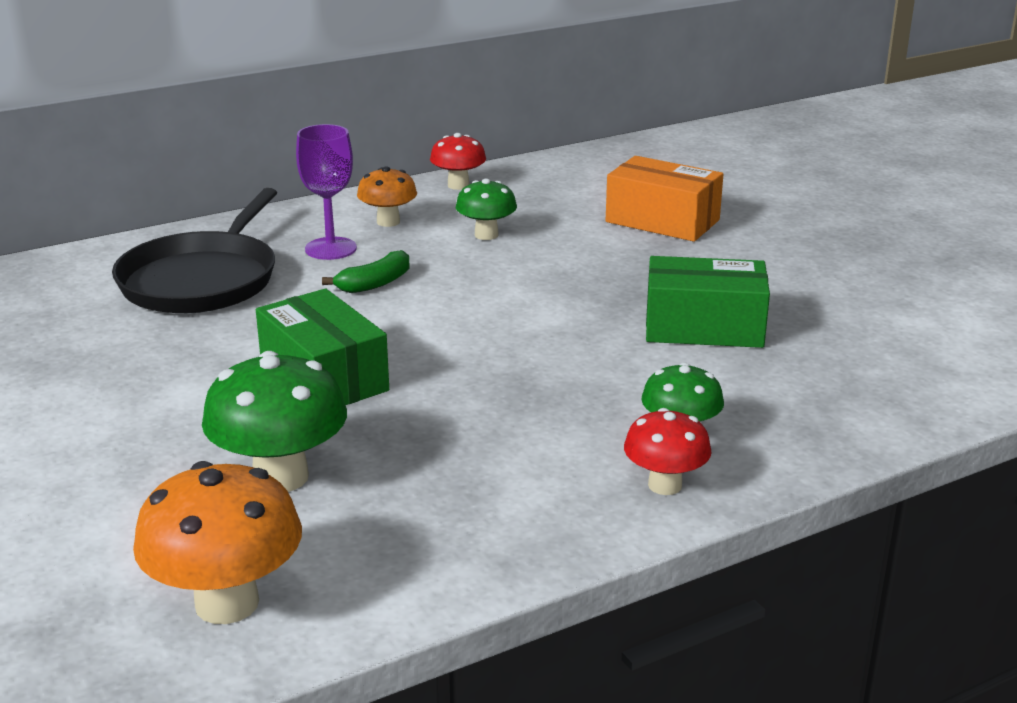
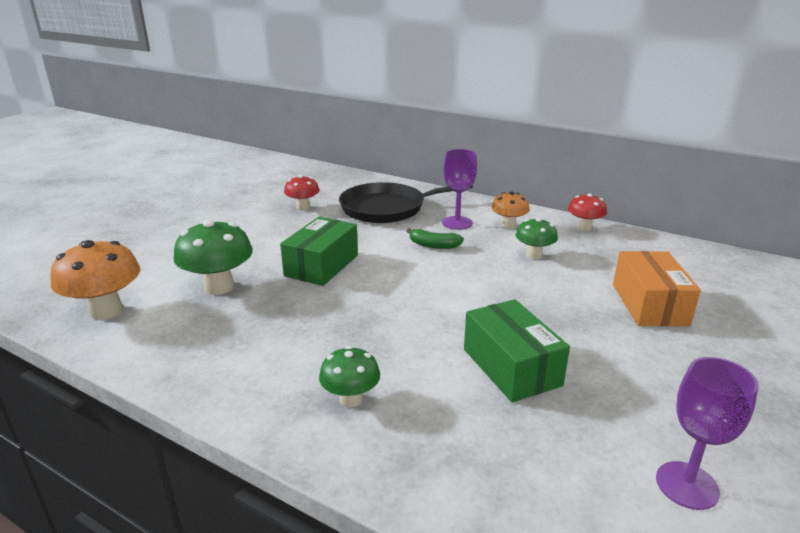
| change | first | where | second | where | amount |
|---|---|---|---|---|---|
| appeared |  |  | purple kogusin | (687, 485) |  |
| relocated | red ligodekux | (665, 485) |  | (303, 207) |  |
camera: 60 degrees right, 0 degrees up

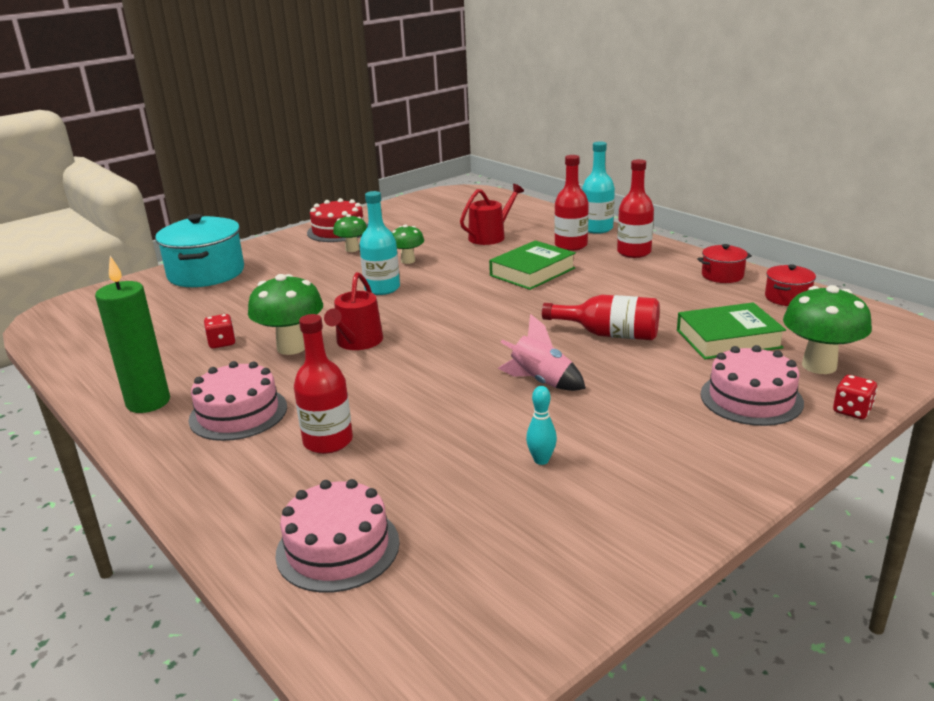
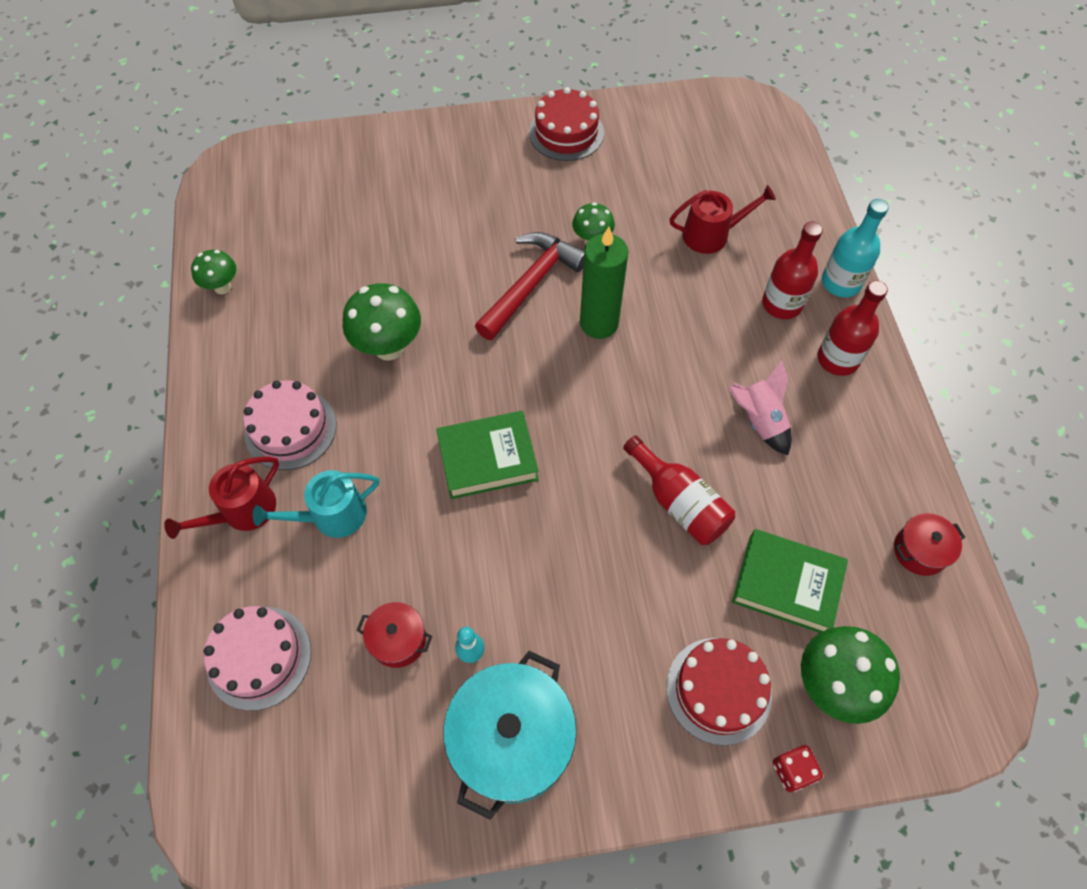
| change | first | where | second | where | amount |
|---|---|---|---|---|---|
| missing | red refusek | (222, 343) |  |  |  |
| relocated | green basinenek | (148, 402) |  | (599, 323) |  |
| relocated | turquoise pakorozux | (206, 273) |  | (512, 740) |  |
| relocated | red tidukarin | (357, 342) |  | (242, 511) |  |
| relocated | green ligodekux | (352, 249) |  | (222, 287) |  |
| relocated | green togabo | (532, 272) |  | (487, 459) |  |
| relocated | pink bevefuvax | (541, 382) |  | (759, 421) |  |
| relocated | red pakorozux | (722, 275) |  | (398, 640) |  |
| exchanged | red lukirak | (328, 441) | turquoise tidukarin | (332, 516) |  |
| exchanged | turquoise lukirak | (382, 288) | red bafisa | (531, 284) |  |
| colour | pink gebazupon | (751, 398) | red gebazupon | (718, 690) |  |
camera: 30 degrees right, 35 degrees up

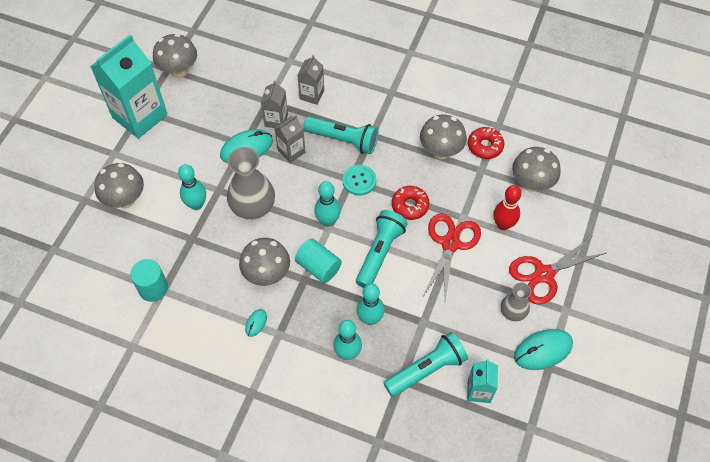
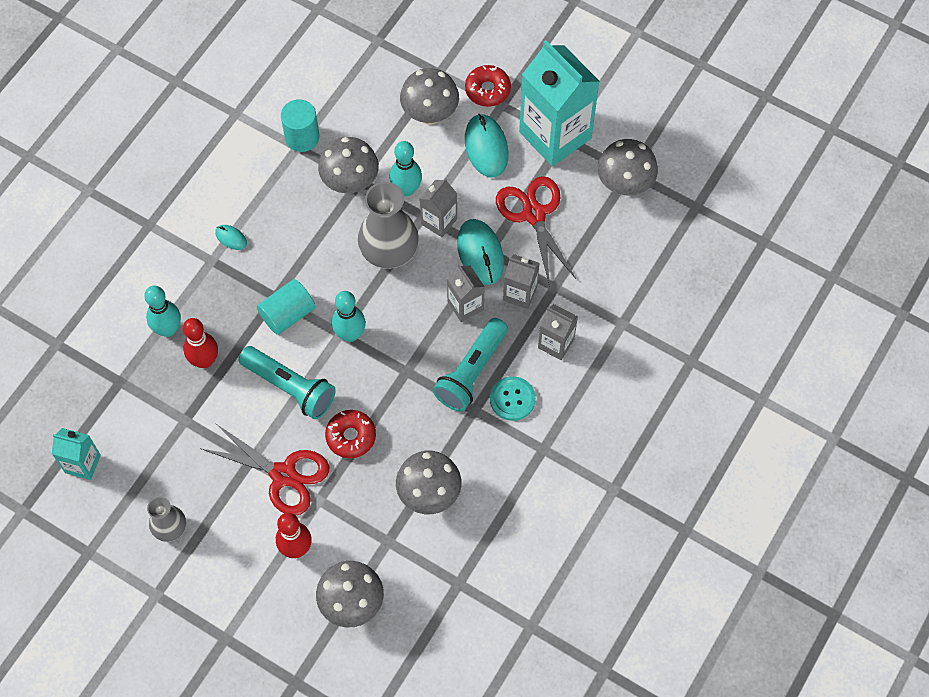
| change | first | where | second | where | amount |
|---|---|---|---|---|---|
| missing | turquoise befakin | (426, 369) |  |  |  |
| appeared |  |  | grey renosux | (439, 221) |  |
| relocated | grey ligodekux | (267, 274) |  | (350, 182) |  |
| relocated | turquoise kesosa | (359, 181) |  | (512, 399) |  |
| relocated | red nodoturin | (485, 146) |  | (487, 90) |  |
| relocated | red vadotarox | (544, 274) |  | (534, 214) |  |
| relocated | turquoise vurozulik | (543, 350) |  | (486, 147) |  |
| colour | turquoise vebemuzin | (370, 318) | red vebemuzin | (205, 360) |  |
camera: 100 degrees right, 5 degrees up

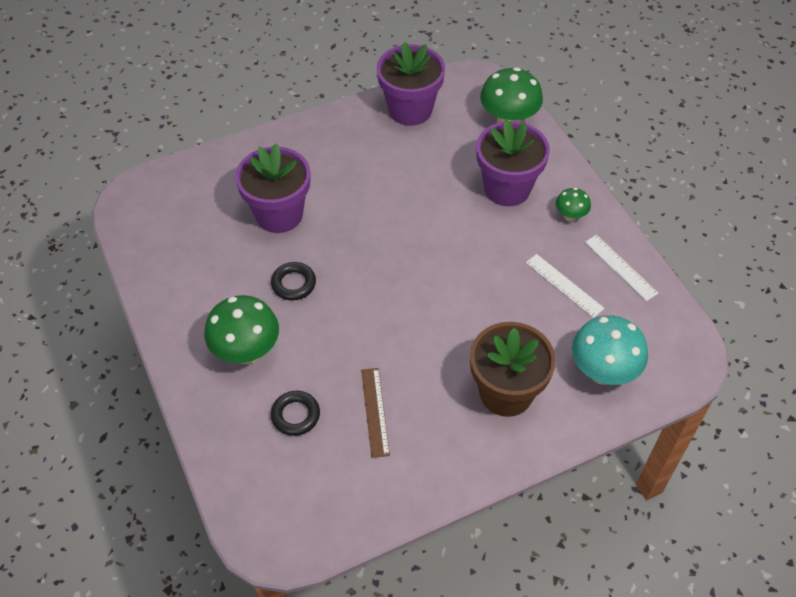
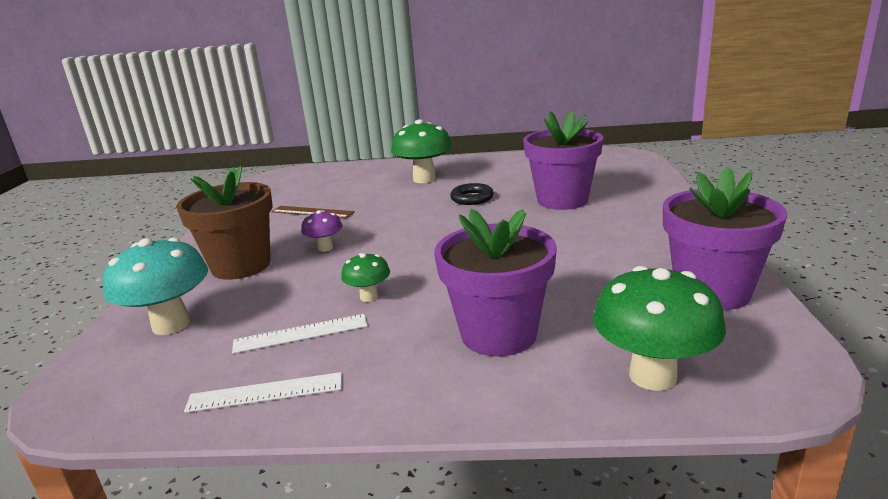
| change | first | where | second | where | amount |
|---|---|---|---|---|---|
| missing | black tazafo | (295, 415) |  |  |  |
| appeared |  |  | purple ligodekux | (325, 248) |  |
| relocated | green ligodekux | (570, 216) |  | (369, 297) |  |
camera: 120 degrees right, 30 degrees down

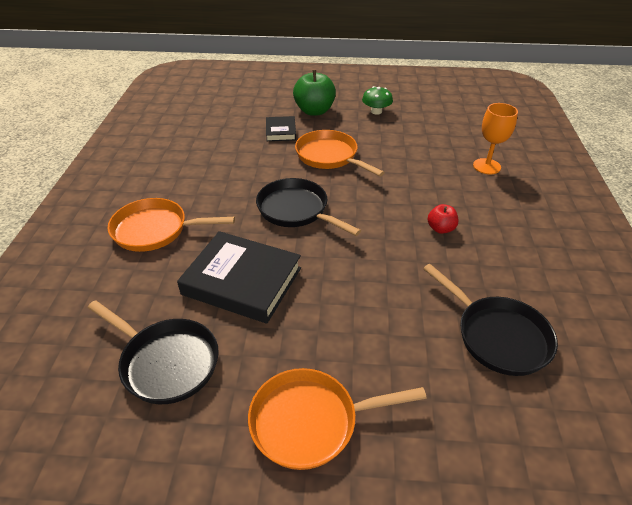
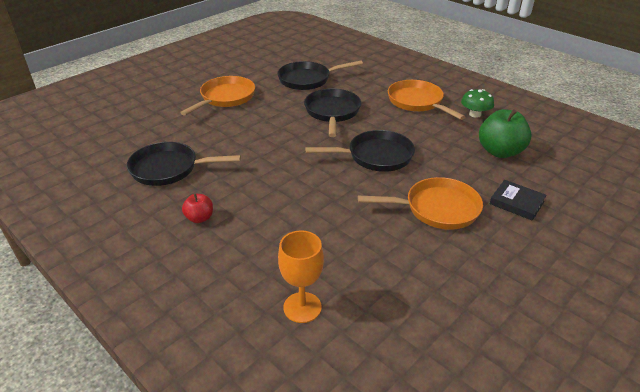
| change | first | where | second | where | amount |
|---|---|---|---|---|---|
| relocated | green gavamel | (314, 111) |  | (500, 151) |  |
| relocated | green ligodekux | (376, 111) |  | (475, 114) |  |
| relocated | red gavamel | (440, 229) |  | (199, 218) |  |
| exchanged | black togabo | (242, 281) | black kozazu | (332, 112) |  |
| spun | orange kozazu | (155, 230) |  | (417, 102) | 75 degrees counterclockwise |
camera: 130 degrees right, 5 degrees down

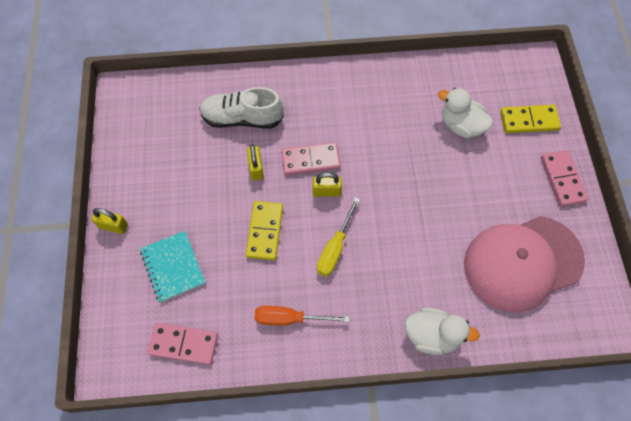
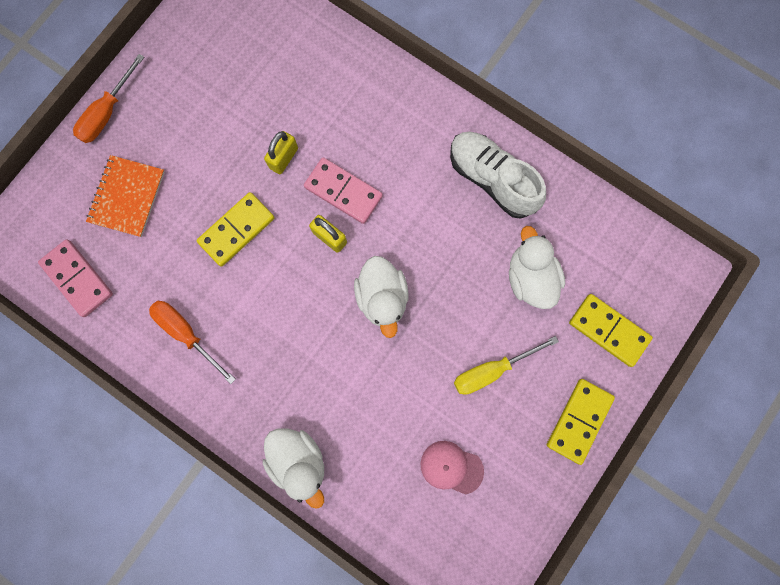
| change | first | where | second | where | amount |
|---|---|---|---|---|---|
| appeared |  |  | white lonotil | (382, 298) |  |
| relocated | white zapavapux | (242, 118) |  | (491, 179) |  |
| relocated | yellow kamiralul | (335, 248) |  | (492, 370) |  |
| exchanged | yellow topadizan | (113, 226) | orange kamiralul | (108, 112) |  |
| colour | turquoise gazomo | (173, 267) | orange gazomo | (127, 197) |  |
| colour | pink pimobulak | (562, 179) | yellow pimobulak | (579, 421) |  |
| size | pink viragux | (522, 262) |  | (451, 467) | x0.41 |
camera: 40 degrees right, 15 degrees up

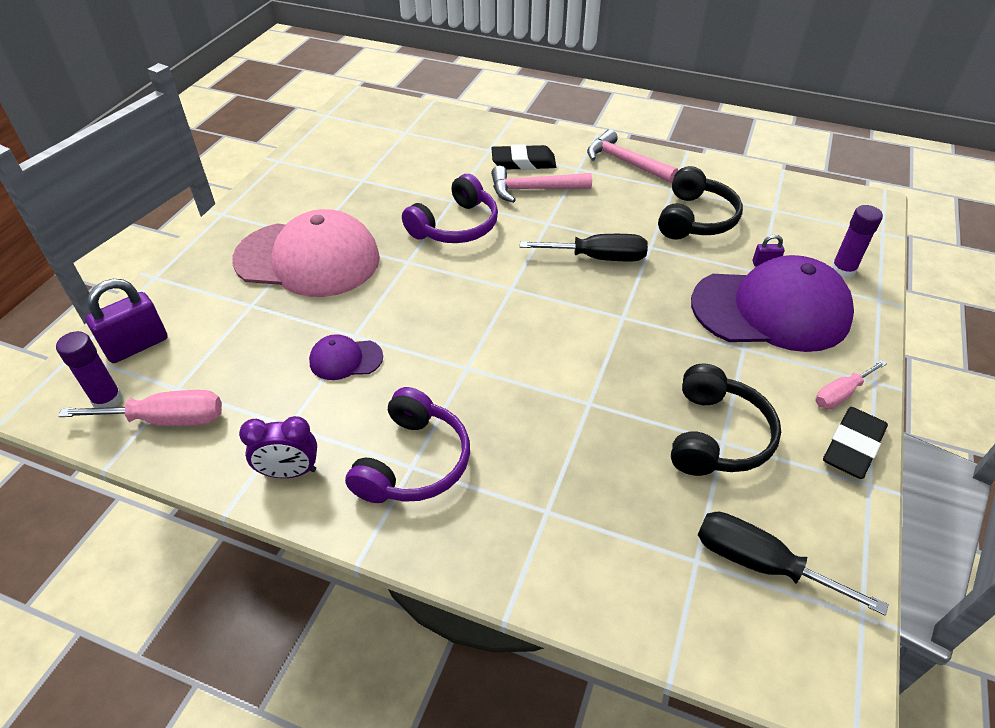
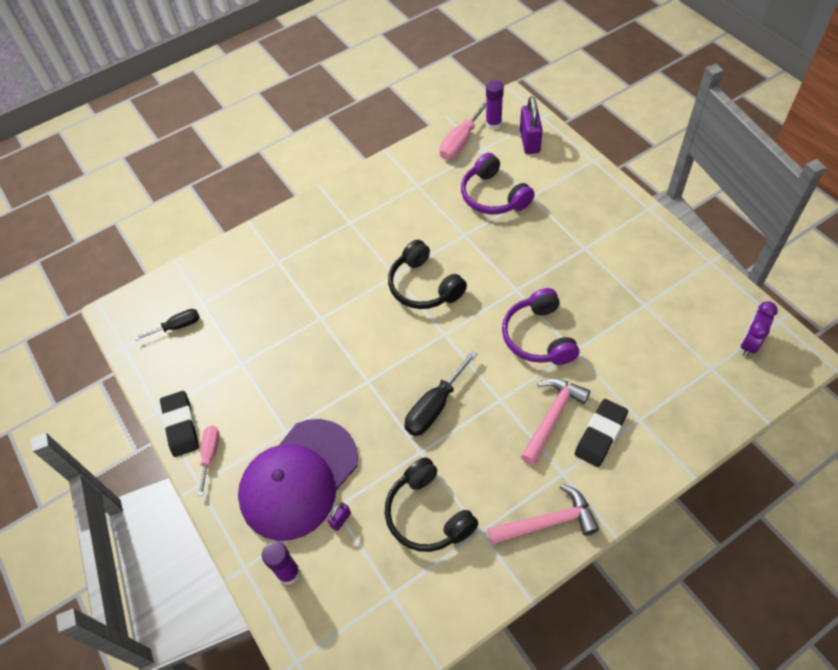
| change | first | where | second | where | amount |
|---|---|---|---|---|---|
| missing | pink viragux | (308, 259) |  |  |  |
| missing | purple viragux | (345, 359) |  |  |  |
| relocated | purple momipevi | (289, 472) |  | (749, 344) |  |
| relocated | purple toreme | (413, 462) |  | (493, 196) |  |
| relocated | black toreme | (716, 436) |  | (424, 286) |  |
| size | black kamiralul | (760, 563) |  | (177, 326) | x0.65 |
camera: 130 degrees right, 10 degrees up

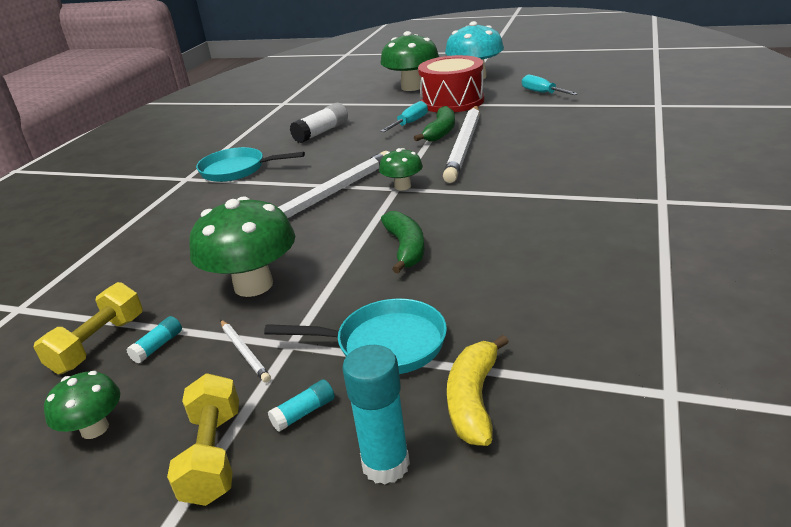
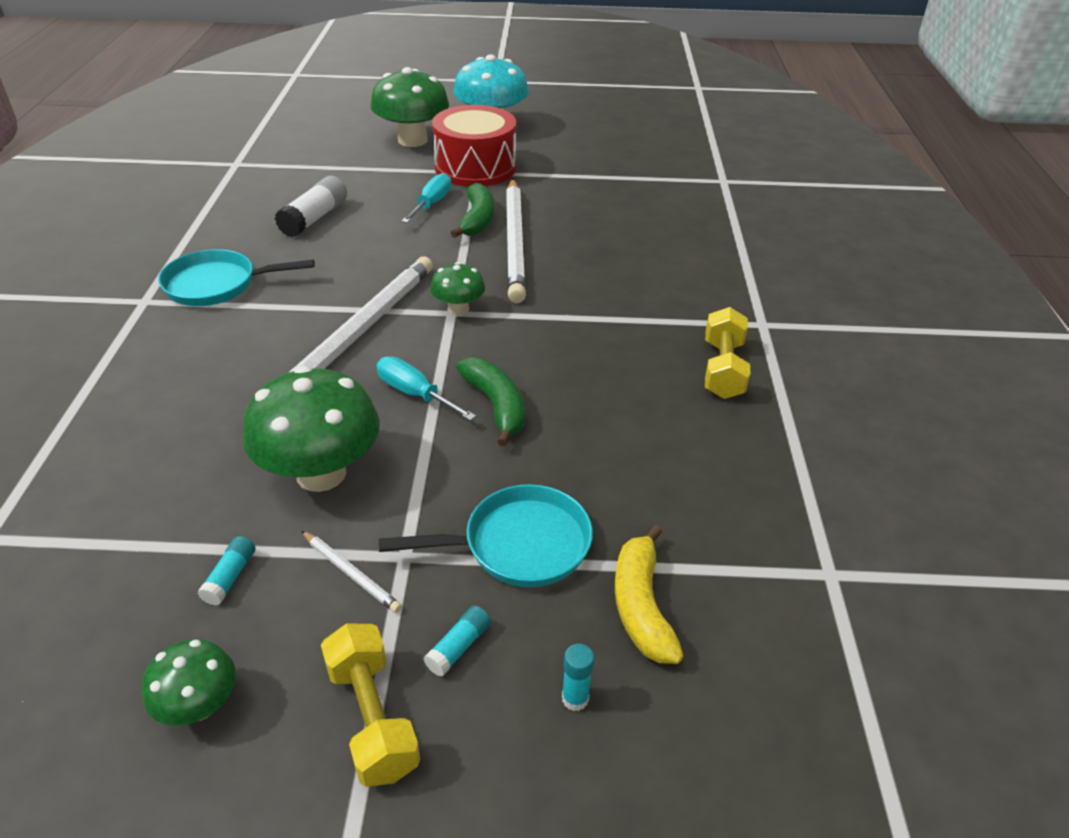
| change | first | where | second | where | amount |
|---|---|---|---|---|---|
| relocated | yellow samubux | (98, 344) |  | (723, 369) |  |
| relocated | turquoise kamiralul | (542, 93) |  | (415, 394) |  |
| size | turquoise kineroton | (385, 465) |  | (575, 698) | x0.52 |
camera: 20 degrees left, 10 degrees up

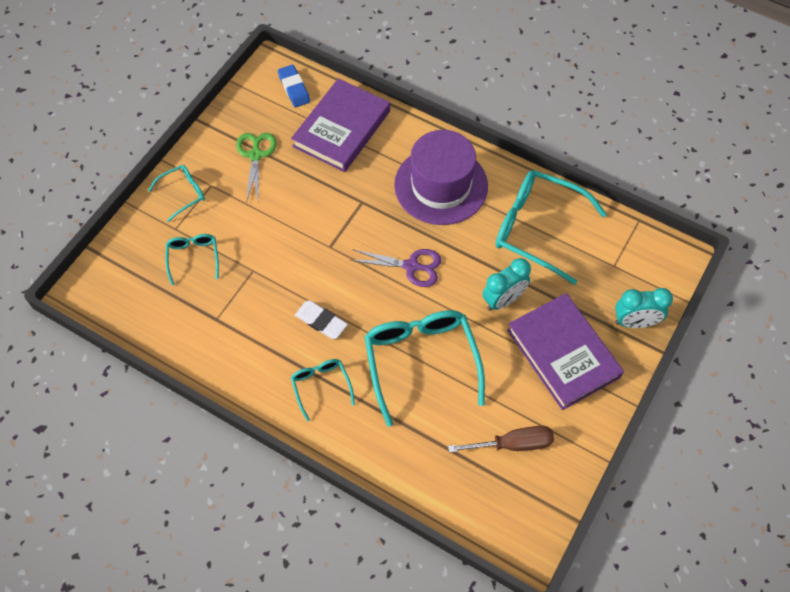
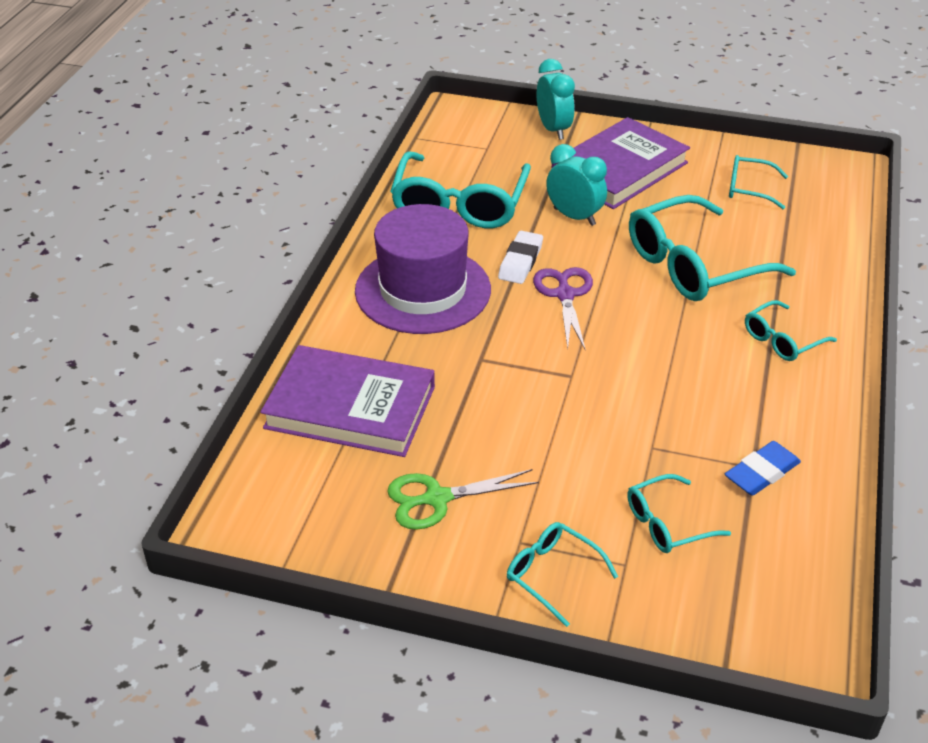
| change | first | where | second | where | amount |
|---|---|---|---|---|---|
| relocated | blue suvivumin | (294, 88) |  | (761, 473) |  |
| relocated | white suvivumin | (321, 321) |  | (520, 261) |  |
| exchanged | brown kamiralul | (512, 444) | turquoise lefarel | (749, 189) |  |
camera: 105 degrees left, 20 degrees down

